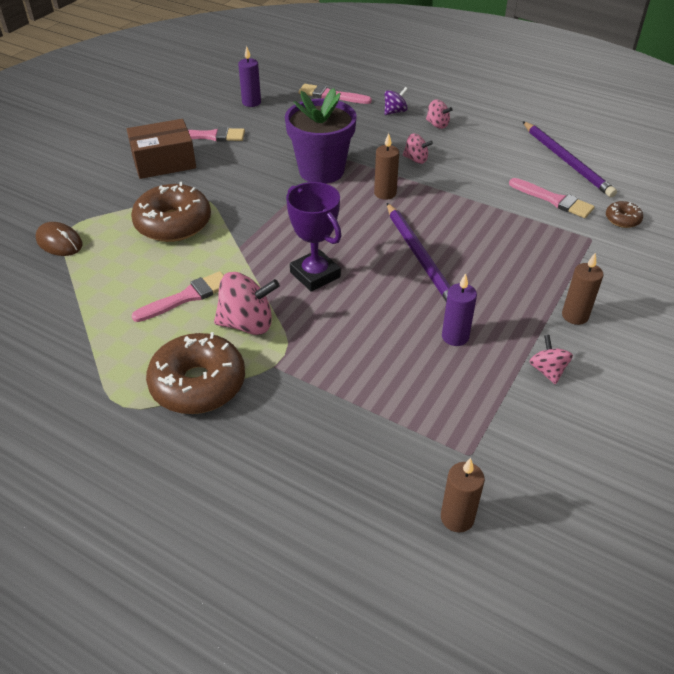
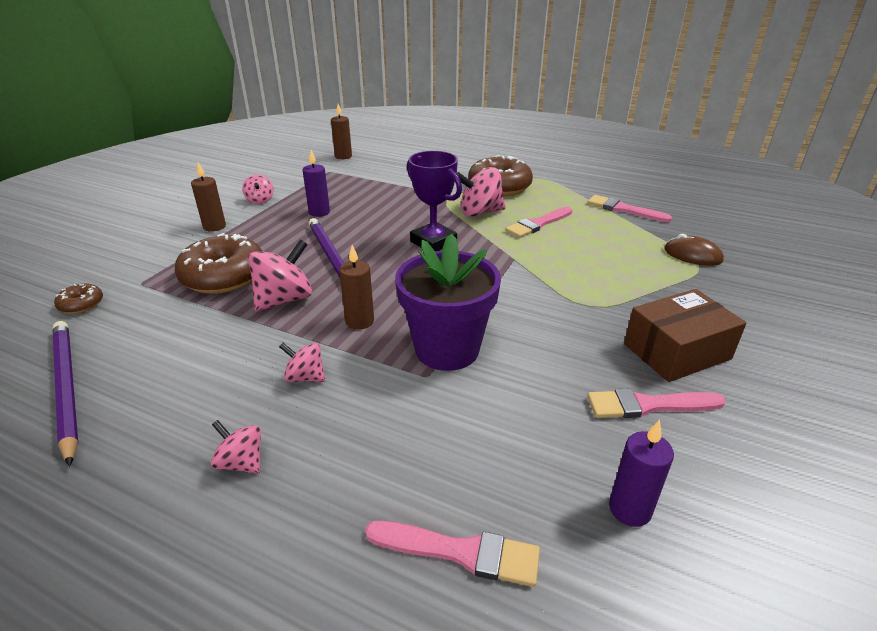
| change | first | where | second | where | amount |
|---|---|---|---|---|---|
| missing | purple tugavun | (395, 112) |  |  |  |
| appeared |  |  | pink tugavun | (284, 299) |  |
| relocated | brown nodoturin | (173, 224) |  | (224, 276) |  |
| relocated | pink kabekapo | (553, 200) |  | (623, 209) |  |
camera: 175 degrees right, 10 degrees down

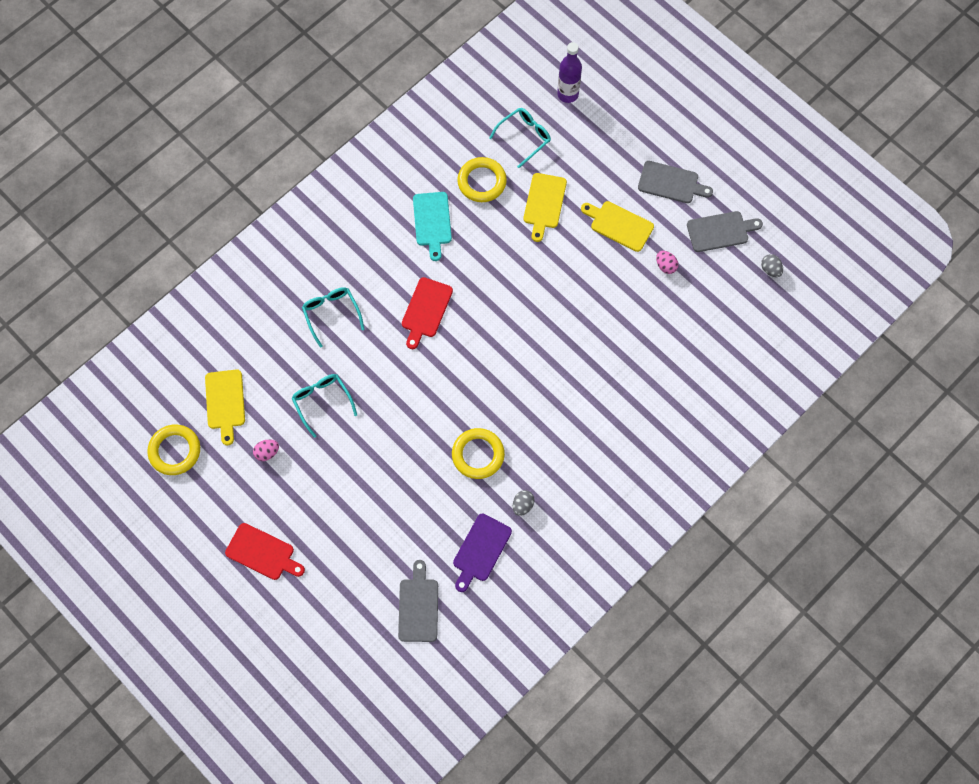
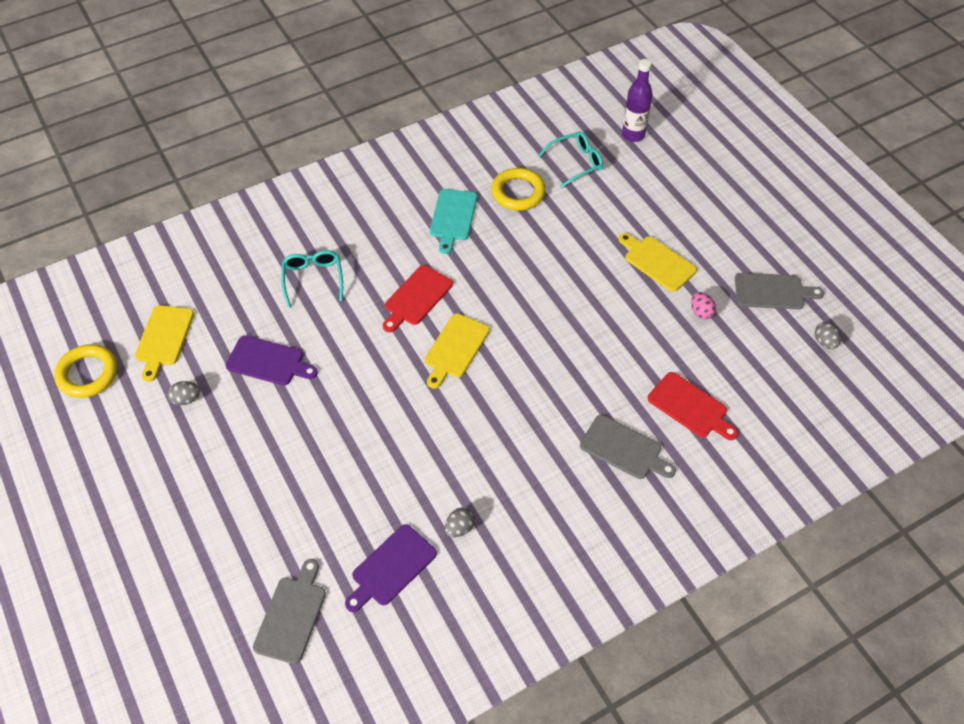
| change | first | where | second | where | amount |
|---|---|---|---|---|---|
| missing | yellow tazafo | (478, 455) |  |  |  |
| relocated | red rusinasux | (263, 553) |  | (690, 407) |  |
| relocated | yellow rusinasux | (544, 203) |  | (455, 348) |  |
| relocated | grey rusinasux | (671, 183) |  | (624, 449) |  |
| exchanged | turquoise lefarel | (322, 401) | purple rusinasux | (268, 361) |  |
| colour | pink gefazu | (267, 452) | grey gefazu | (186, 399) |  |
camera: 15 degrees right, 15 degrees down

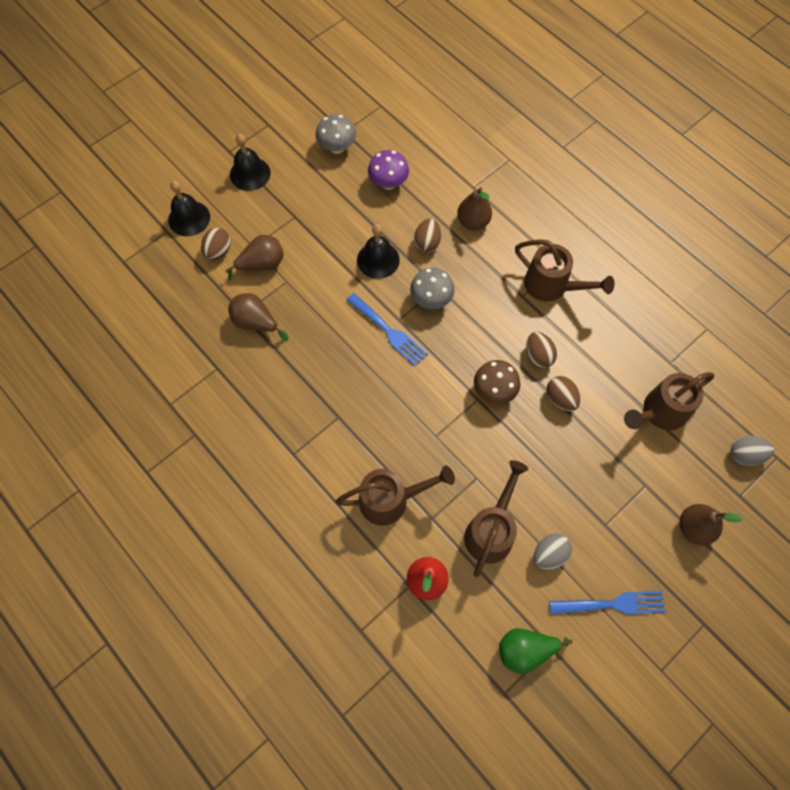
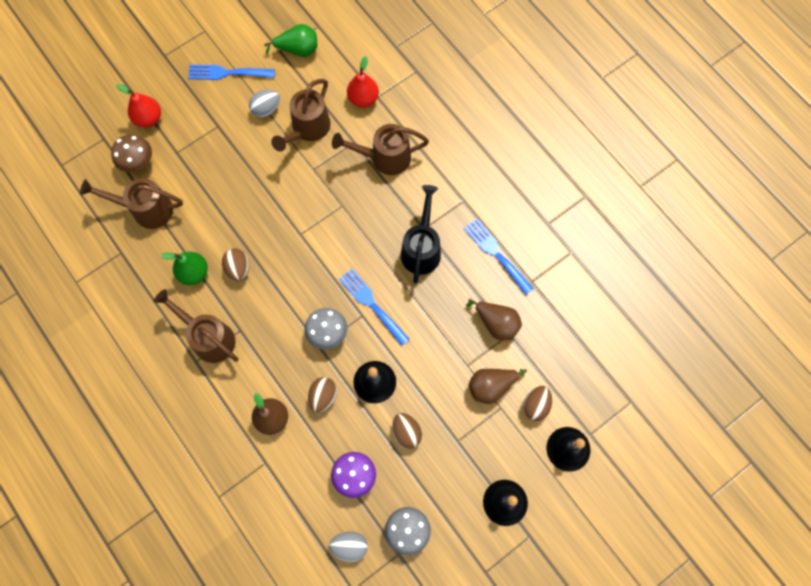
| change | first | where | second | where | amount |
|---|---|---|---|---|---|
| appeared |  |  | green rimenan | (194, 273) |  |
| appeared |  |  | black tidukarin | (421, 248) |  |
| appeared |  |  | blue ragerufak | (496, 254) |  |
| relocated | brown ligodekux | (494, 391) |  | (138, 162) |  |
| relocated | brown gefazu | (560, 399) |  | (406, 432) |  |
| relocated | grey gefazu | (745, 455) |  | (350, 546) |  |
| colour | brown rimenan | (694, 528) | red rimenan | (148, 118) |  |
| spun | brown tidukarin | (659, 412) |  | (146, 209) | 150 degrees counterclockwise |
camera: 175 degrees left, 5 degrees up

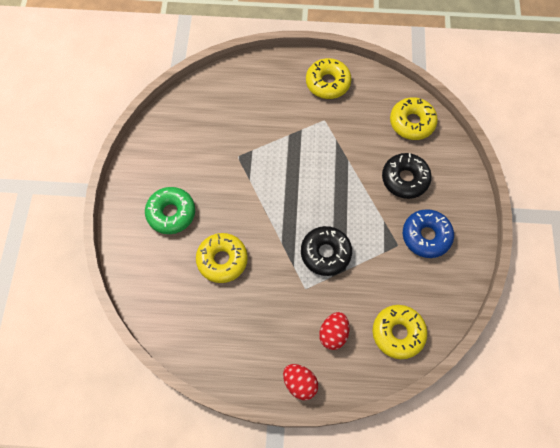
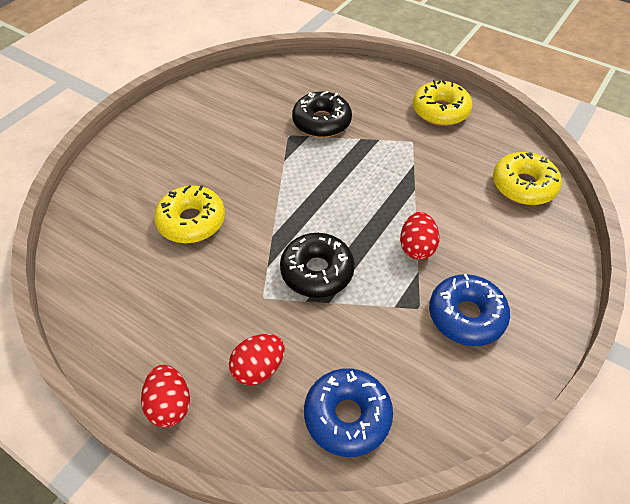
| change | first | where | second | where | amount |
|---|---|---|---|---|---|
| missing | green nodoturin | (171, 213) |  |  |  |
| appeared |  |  | red gefazu | (416, 247) |  |
| relocated | black nodoturin | (405, 179) |  | (321, 122) |  |
| colour | yellow nodoturin | (398, 333) | blue nodoturin | (347, 416) |  |
camera: 30 degrees right, 15 degrees down

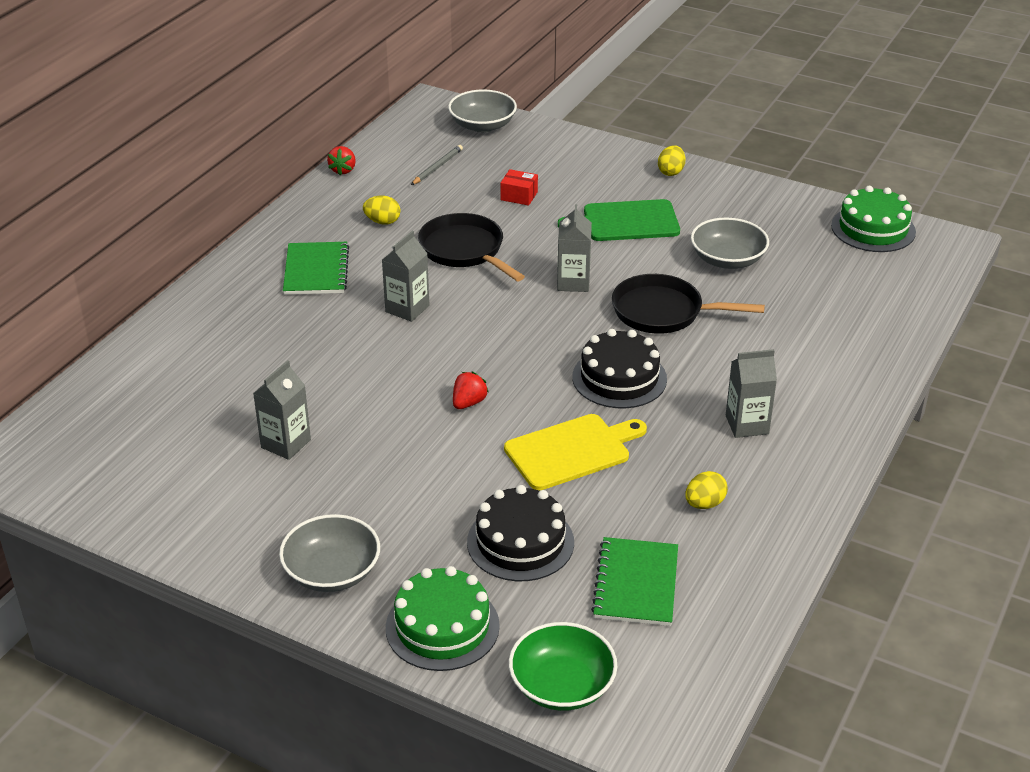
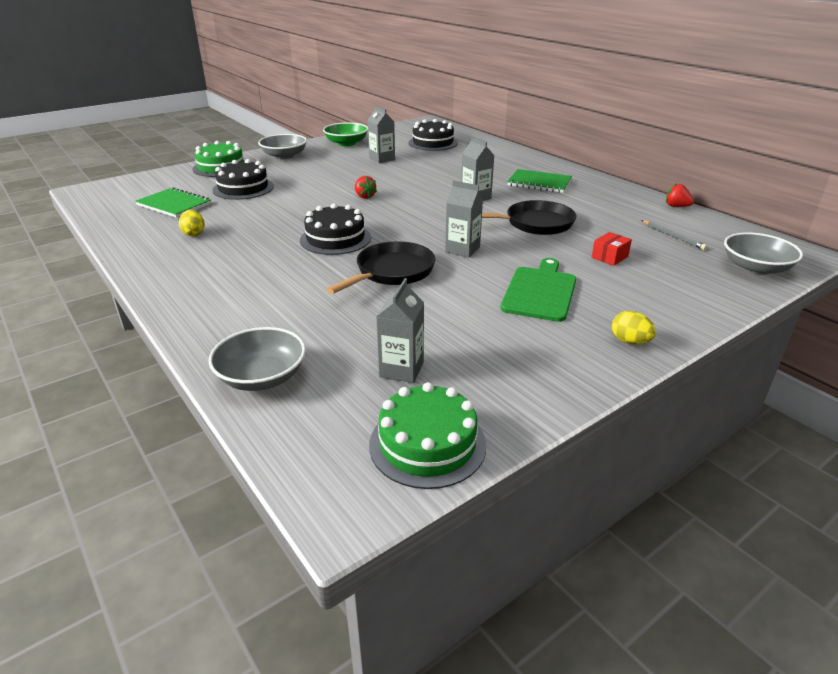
| change | first | where | second | where | amount |
|---|---|---|---|---|---|
| missing | yellow gefazu | (382, 222) |  |  |  |
| missing | yellow rusinasux | (571, 451) |  |  |  |
| appeared |  |  | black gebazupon | (433, 143) |  |
| relocated | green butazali | (562, 685) |  | (346, 143) |  |
| relocated | grey butazali | (727, 259) |  | (261, 377) |  |
| relocated | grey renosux | (747, 425) |  | (401, 369) |  |
camera: 115 degrees right, 5 degrees down

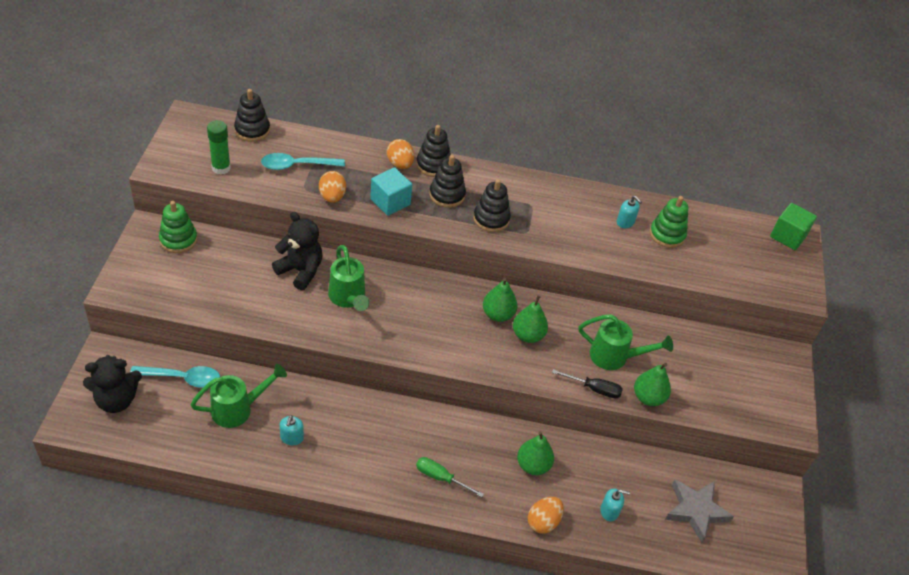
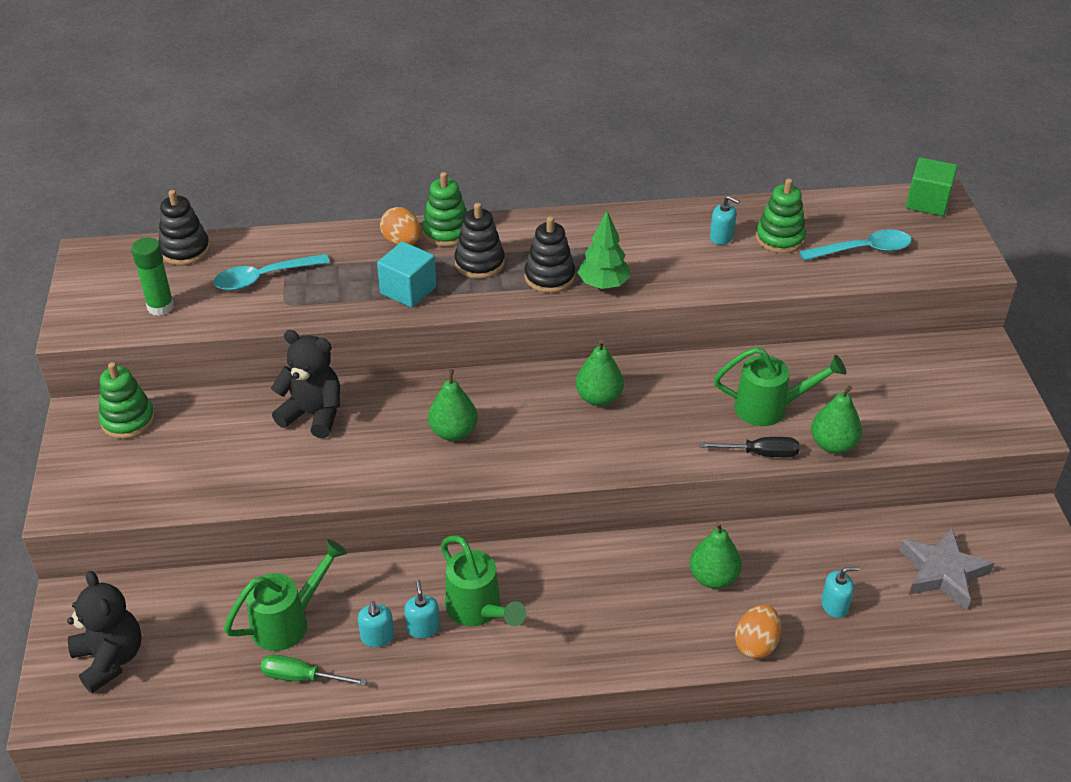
| change | first | where | second | where | amount |
|---|---|---|---|---|---|
| missing | orange gefazu | (332, 197) |  |  |  |
| appeared |  |  | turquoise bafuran | (423, 628) |  |
| appeared |  |  | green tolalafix | (603, 284) |  |
| relocated | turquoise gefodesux | (182, 378) |  | (863, 250) |  |
| relocated | green tidukarin | (348, 298) |  | (478, 611) |  |
| relocated | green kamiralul | (441, 478) |  | (301, 677) |  |
| relocated | green rimenan | (528, 335) |  | (453, 432) |  |
| colour | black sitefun | (433, 165) | green sitefun | (446, 232) |  |
| spun | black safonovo | (116, 400) |  | (110, 659) | 90 degrees counterclockwise |
camera: 10 degrees left, 5 degrees down

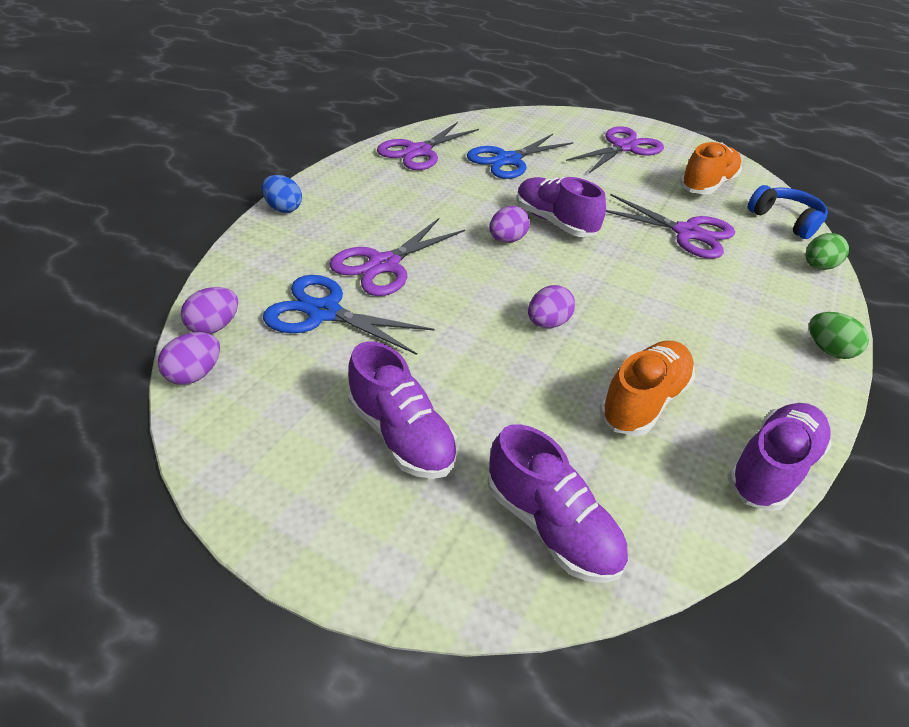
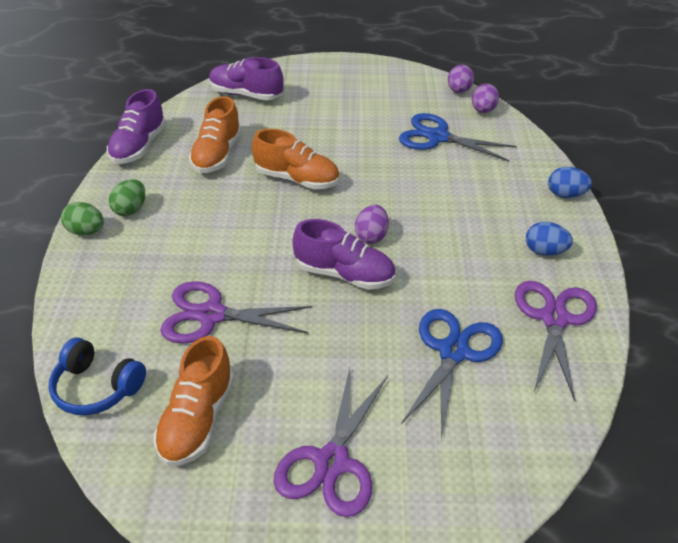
| change | first | where | second | where | amount |
|---|---|---|---|---|---|
| missing | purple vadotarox | (383, 264) |  |  |  |
| missing | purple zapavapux | (401, 435) |  |  |  |
| appeared |  |  | blue gefazu | (544, 251) |  |
| relocated | green gefazu | (818, 266) |  | (130, 210) |  |
| exchanged | purple gefazu | (547, 323) | orange zapavapux | (297, 179) |  |
| spun | blue vadotarox | (324, 312) |  | (437, 137) | 150 degrees counterclockwise |
camera: 155 degrees right, 0 degrees up

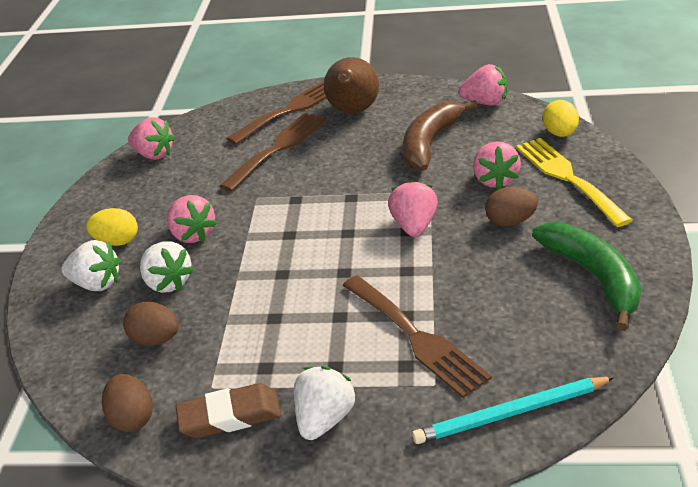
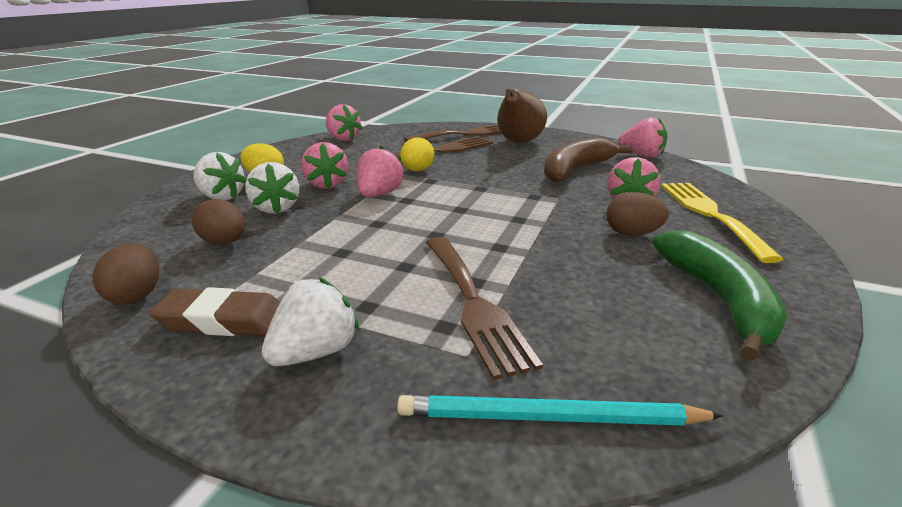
| change | first | where | second | where | amount |
|---|---|---|---|---|---|
| relocated | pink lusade | (414, 226) |  | (379, 194) |  |
| relocated | yellow gefazu | (559, 133) |  | (417, 171) |  |
camera: 15 degrees right, 10 degrees down

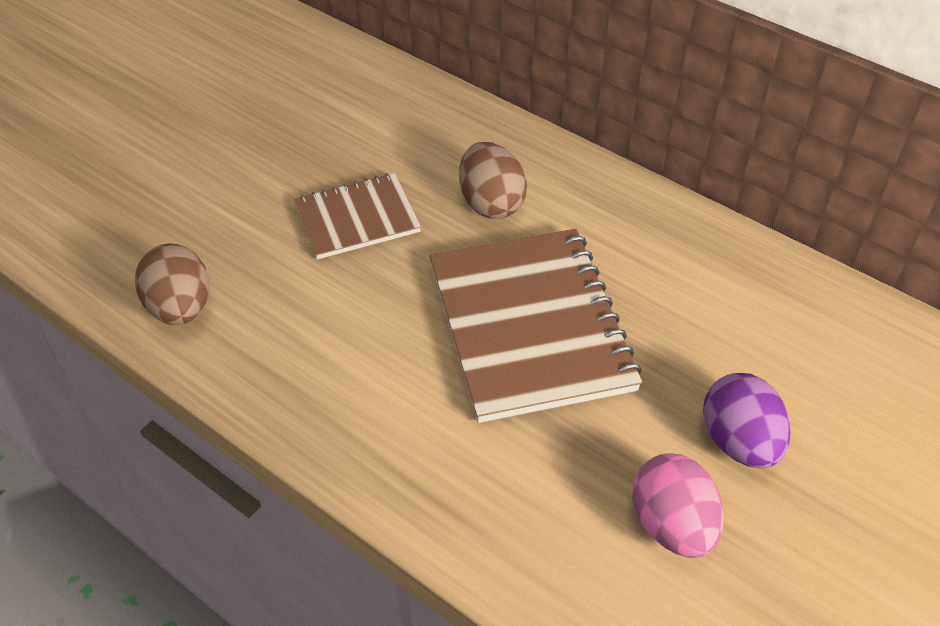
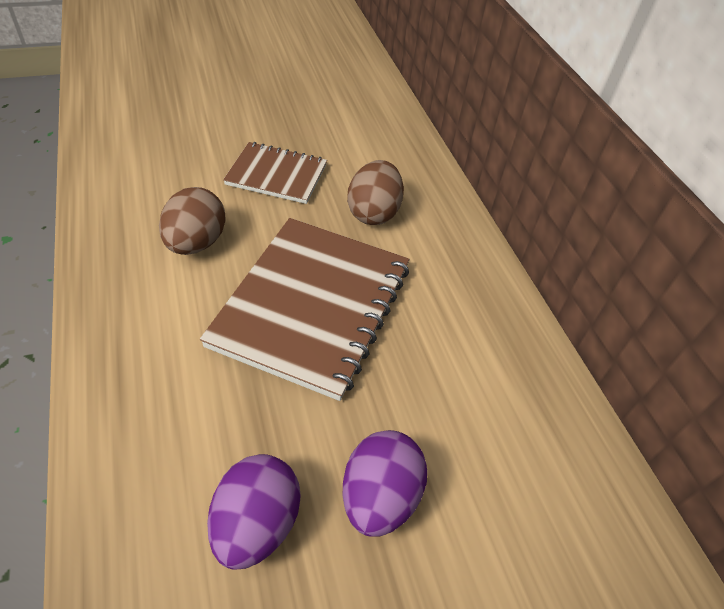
| change | first | where | second | where | amount |
|---|---|---|---|---|---|
| relocated | brown gefazu | (180, 308) |  | (196, 243) |  |
| colour | pink gefazu | (672, 525) | purple gefazu | (256, 524) |  |
camera: 30 degrees right, 0 degrees up

